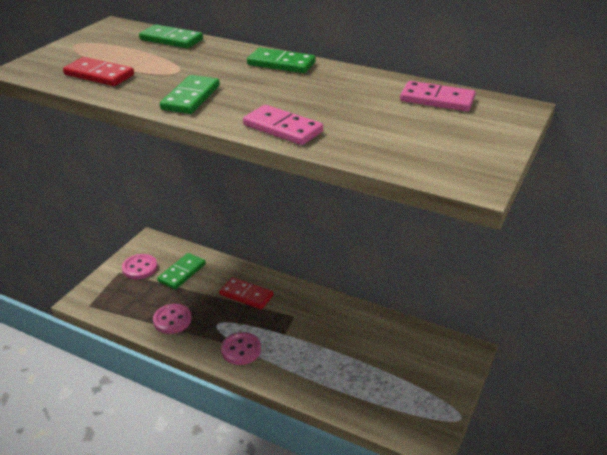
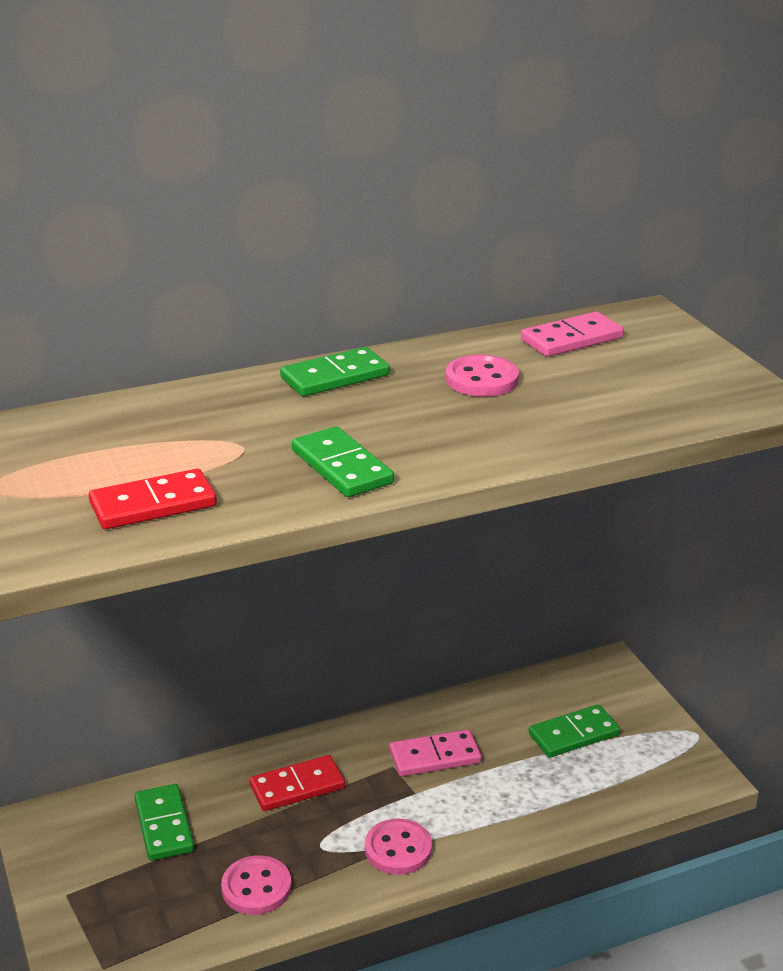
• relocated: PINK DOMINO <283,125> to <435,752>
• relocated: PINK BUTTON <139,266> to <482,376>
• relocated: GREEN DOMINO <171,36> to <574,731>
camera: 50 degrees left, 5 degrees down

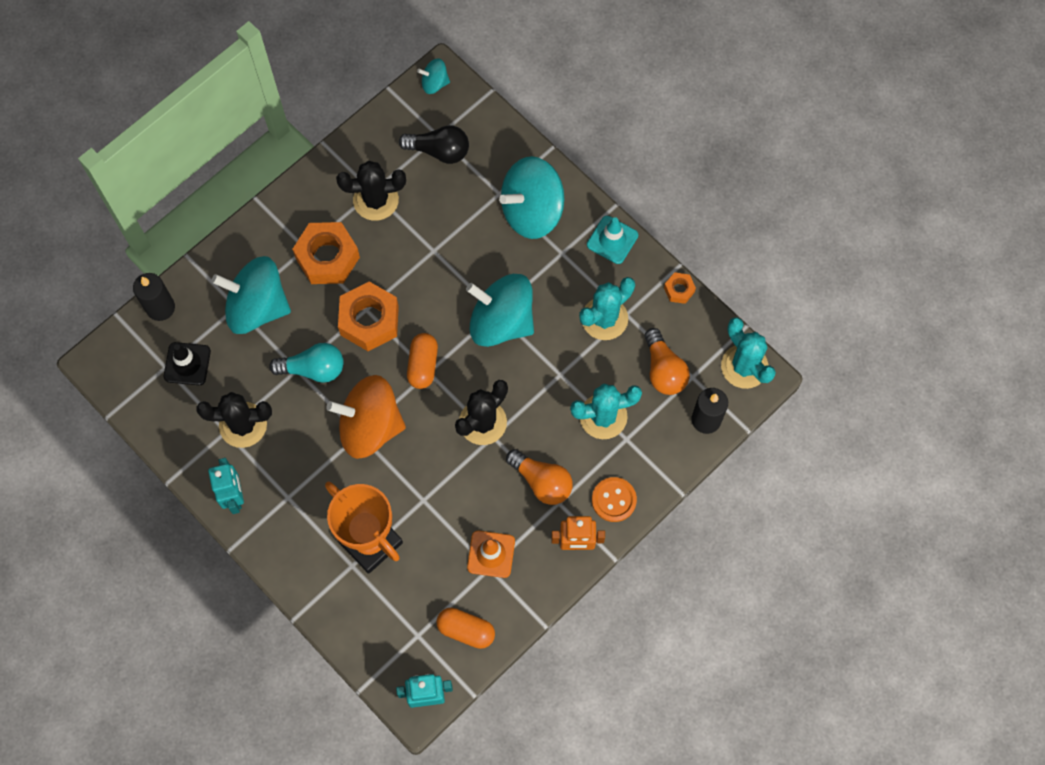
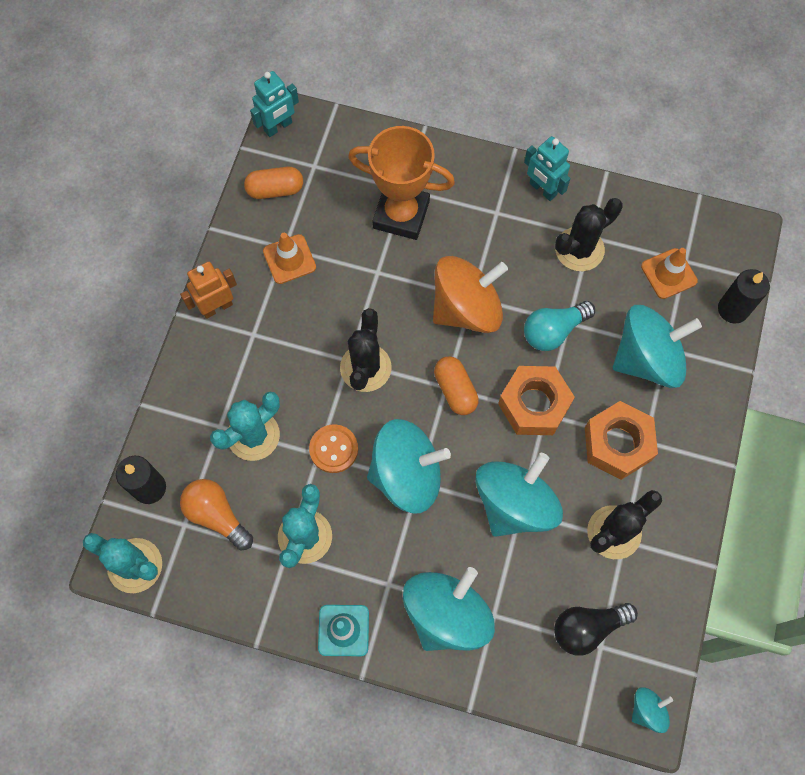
• relocated: ORANGE BUTTON <614,499> to <333,448>
• appeared: TURQUOISE SPINNING TOP <519,495>
• colour: BLACK TRAFFIC CONE <187,363> to ORANGE TRAFFIC CONE <669,273>
• missing: ORANGE LIGHT BULB <539,477>
• missing: ORANGE NUT <680,288>
camera: 150 degrees right, 0 degrees up

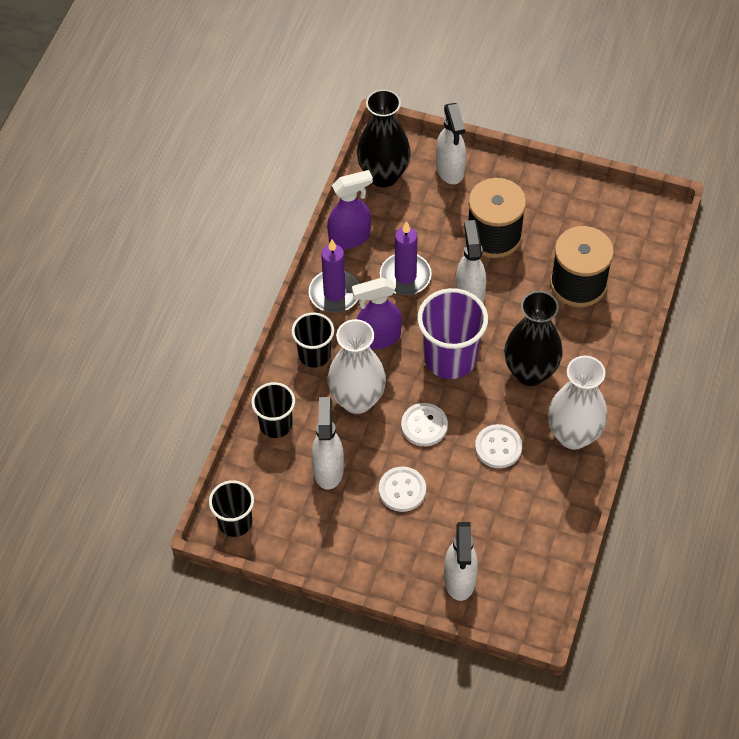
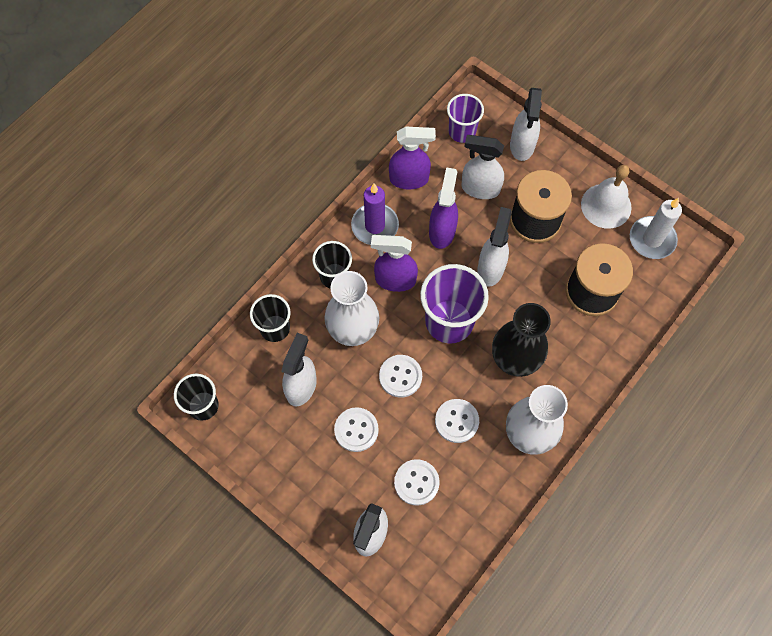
• appeared: WHITE BUTTON <417,482>
• exchanged: PURPLE CANDLE <406,258> to PURPLE SPRAY BOTTLE <443,208>
• exchanged: BLACK VASE <384,138> to PURPLE CUP <465,118>
• appeared: WHITE SPRAY BOTTLE <482,167>
• appeared: WHITE BELL <606,197>
• appeared: WHITE CANDLE <656,228>
camera: 20 degrees right, 10 degrees up

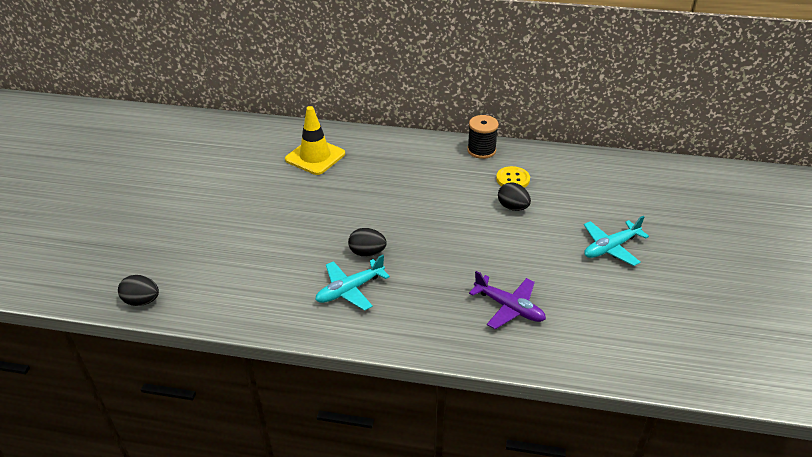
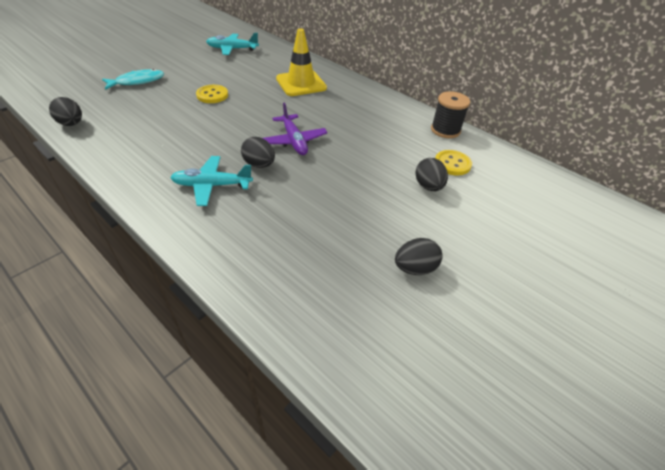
• appeared: TURQUOISE FISH <133,79>
• appeared: YELLOW BUTTON <212,94>
• relocated: TURQUOISE PLANE <616,241> to <232,44>
• relocated: PURPLE PLANE <507,300> to <295,128>
• appeared: BLACK EGG <418,256>
camera: 30 degrees right, 5 degrees up

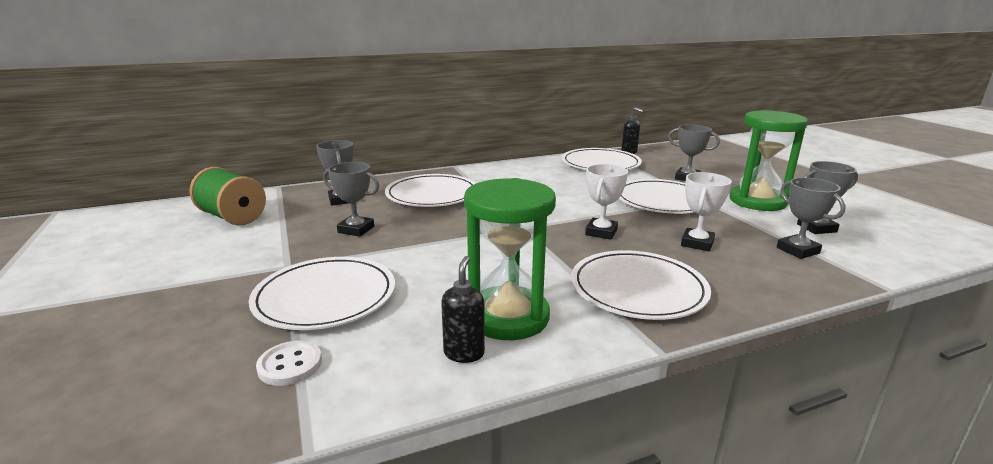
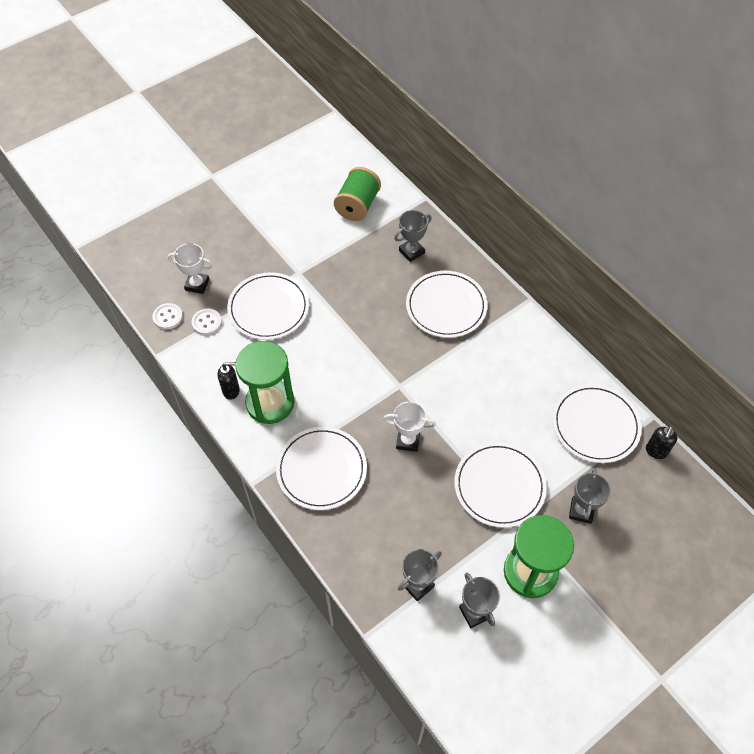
• appeared: WHITE BUTTON <167,316>
• relocated: WHITE TROPHY <706,212> to <190,268>
• missing: GREY TROPHY <351,199>
camera: 75 degrees right, 35 degrees up

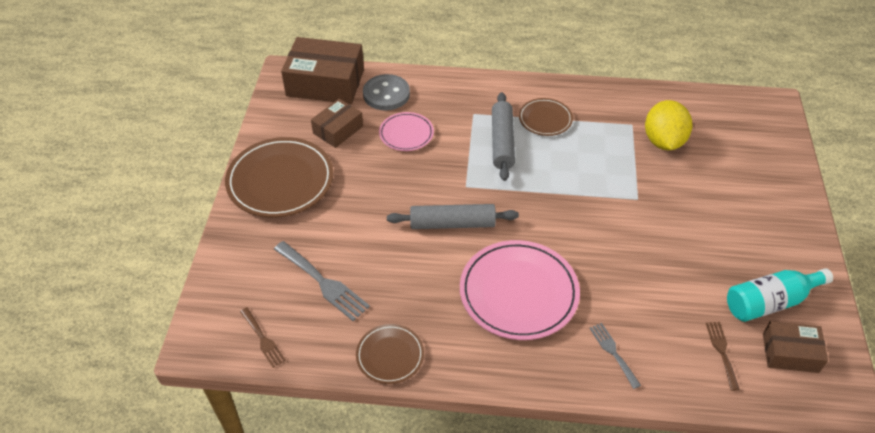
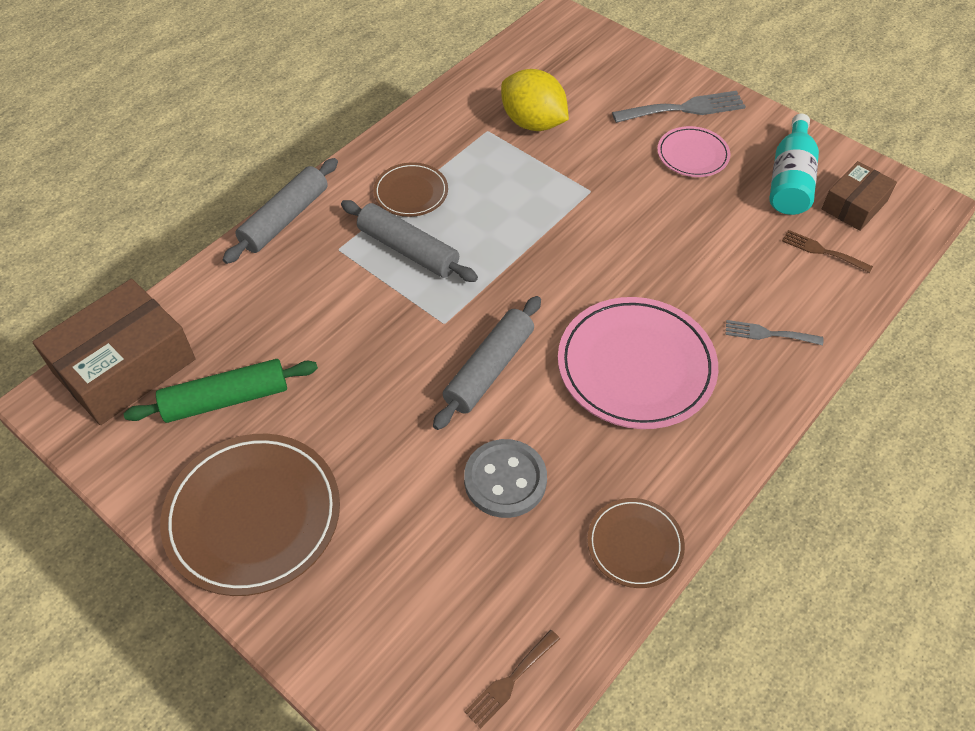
• exchanged: BROWN BOX <337,123> to GREEN ROLLING PIN <221,391>
• appeared: GREY ROLLING PIN <280,211>
• relocated: GREY BUTTON <386,92> to <505,478>
• spun: BROWN FORK <263,337> = <512,679> 135 degrees clockwise
• relocated: GREY FORK <322,281> to <679,107>
• relocated: PINK PLATE <406,131> to <693,151>
camera: 55 degrees left, 5 degrees up

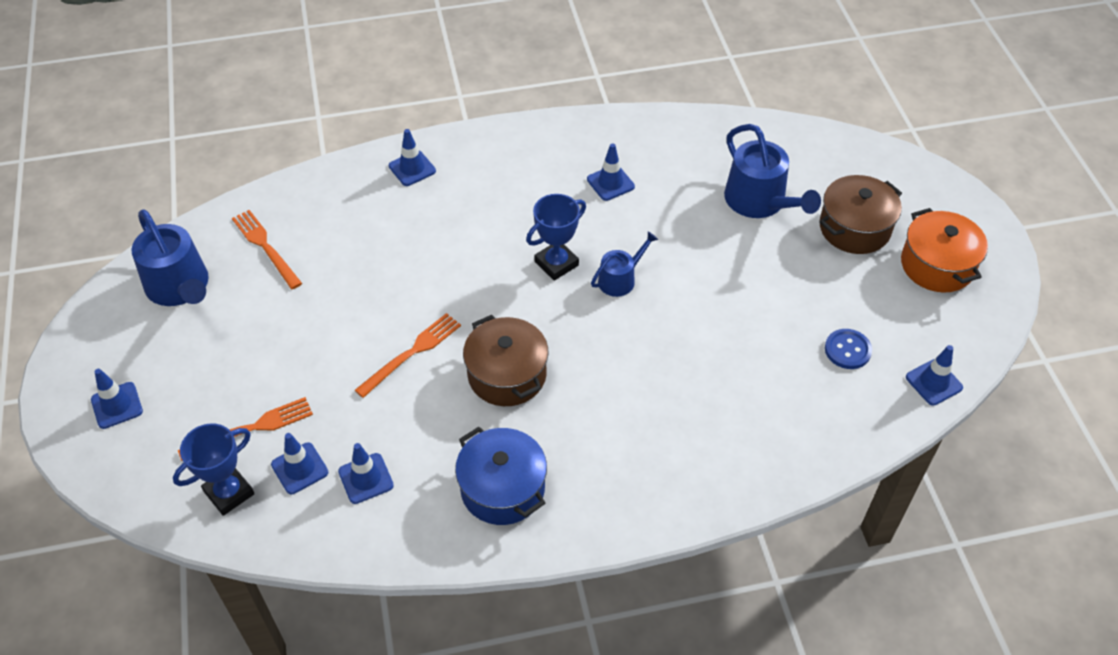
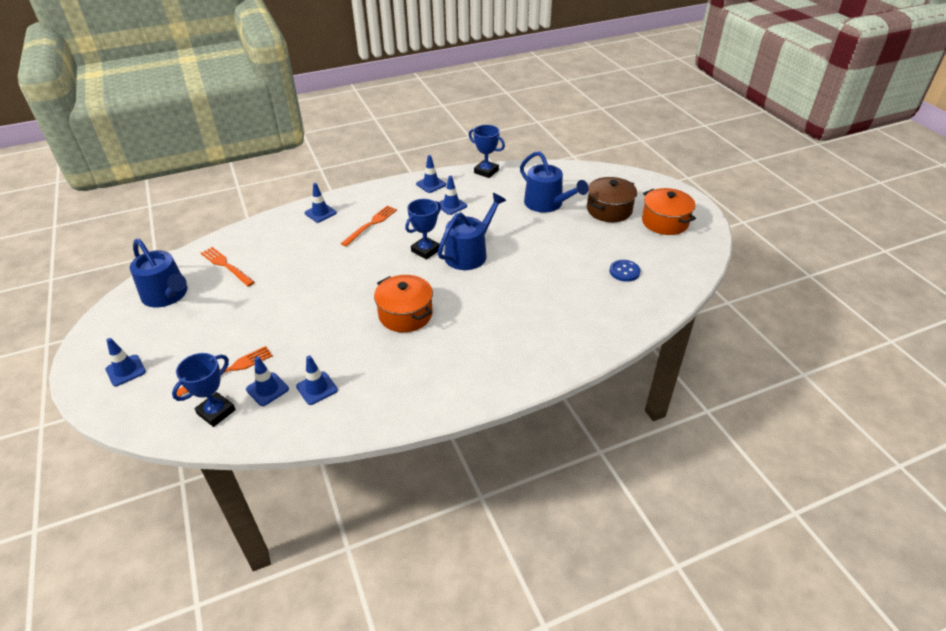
• relocated: ORANGE FORK <408,355> to <369,226>
• colour: BROWN POT <505,360> to ORANGE POT <403,303>
• relocated: BLUE TRAFFIC CONE <934,375> to <431,174>
• size: BLUE WATERING CAN <624,264> = <471,231> x1.75
• appeared: BLUE TROPHY <487,151>
• missing: BLUE POT <501,476>
camera: 10 degrees left, 10 degrees down

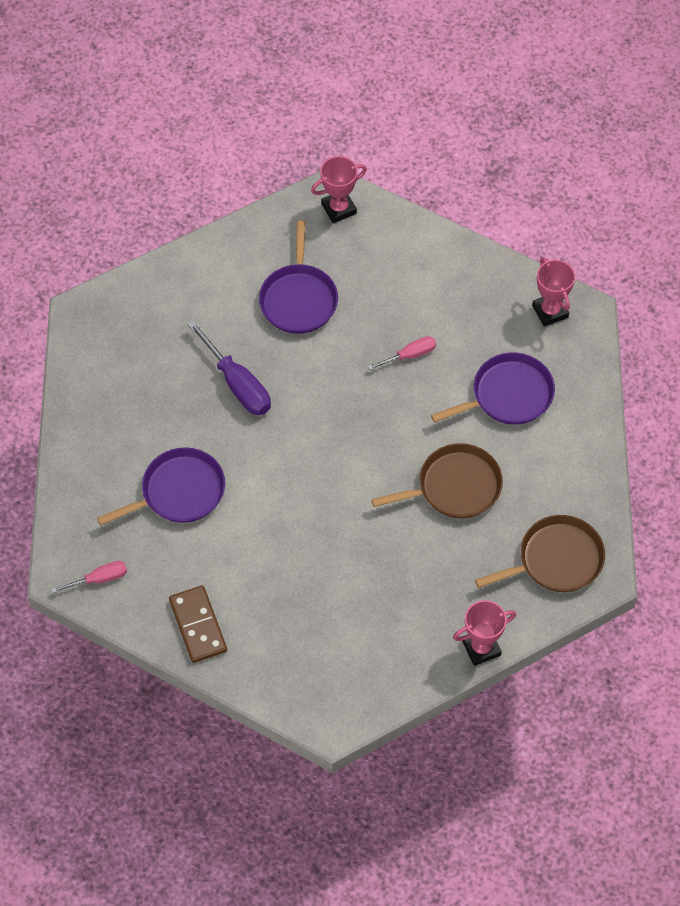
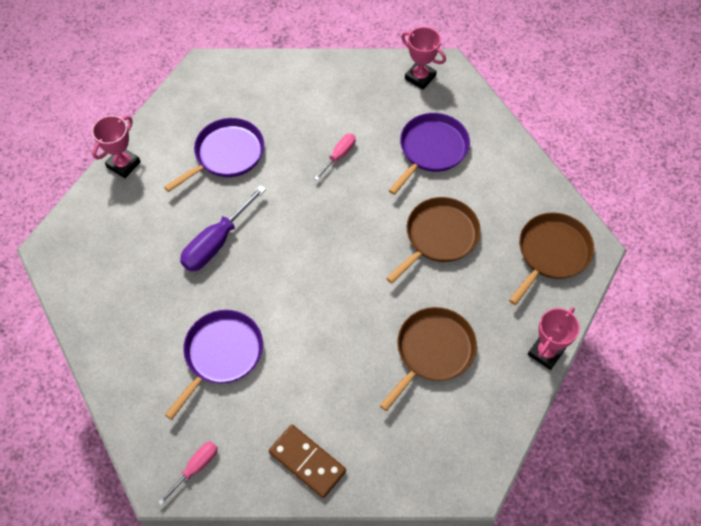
• relocated: PINK TROPHY <339,189> to <116,147>
• spun: PURPLE PAN <298,277> = <214,155> 105 degrees counterclockwise
• spun: PURPLE SCREWDRIVER <229,367> = <223,228> 105 degrees clockwise
• appeared: BROWN PAN <428,359>
camera: 30 degrees left, 0 degrees up

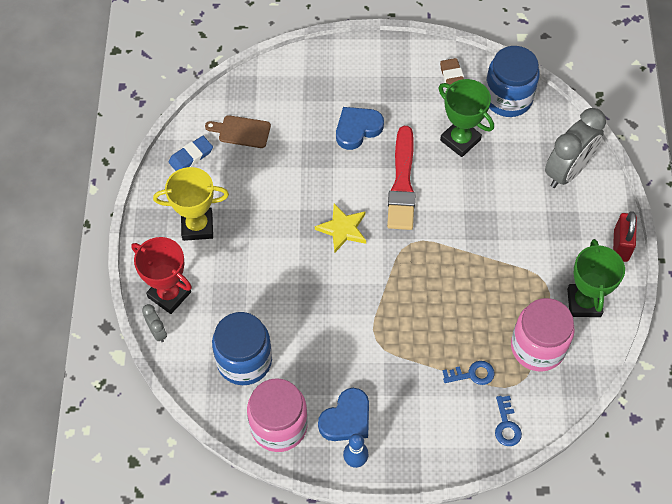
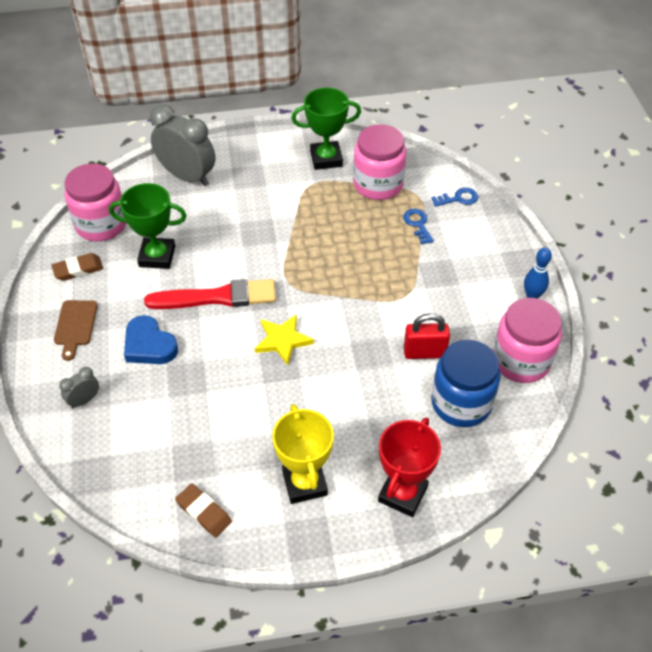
• relocated: BROWN CUTTING BOARD <238,131> to <76,330>
• relocated: GREY CLOCK <154,323> to <79,387>
• colour: BLUE JAR <512,81> to PINK JAR <95,202>
• spun: GREEN TROPHY <466,118> = <148,226> 60 degrees clockwise
• colour: BLUE ERASER <191,153> to BROWN ERASER <203,510>
• relocated: RED PADLOCK <625,236> to <427,336>
• missing: BLUE HEART <343,414>
camera: 100 degrees left, 10 degrees down

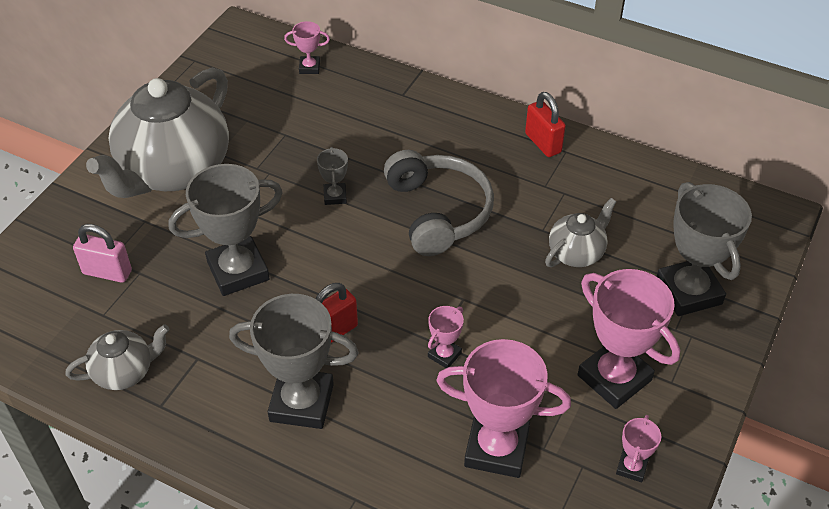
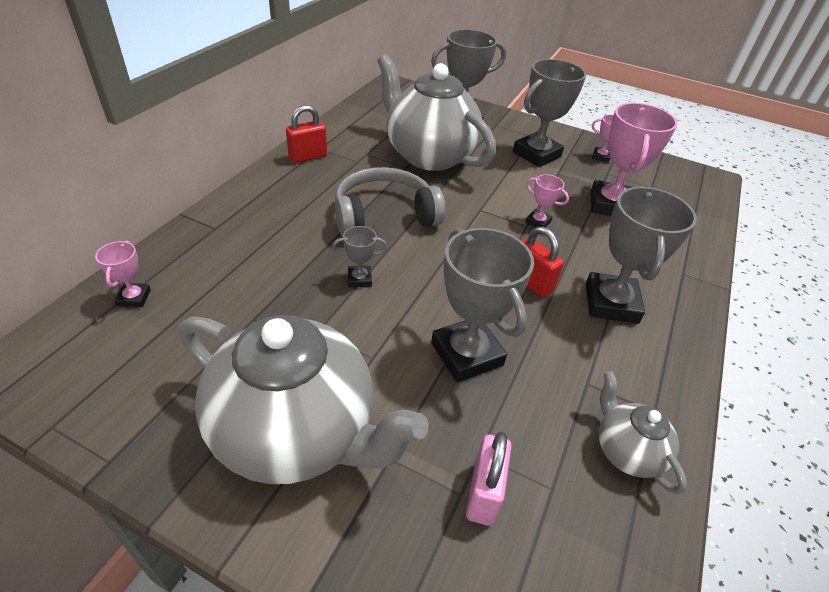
• size: GREY TEAPOT <580,232> = <437,113> x2.13
• colour: PINK TROPHY <629,339> to GREY TROPHY <549,113>
camera: 95 degrees left, 5 degrees down

